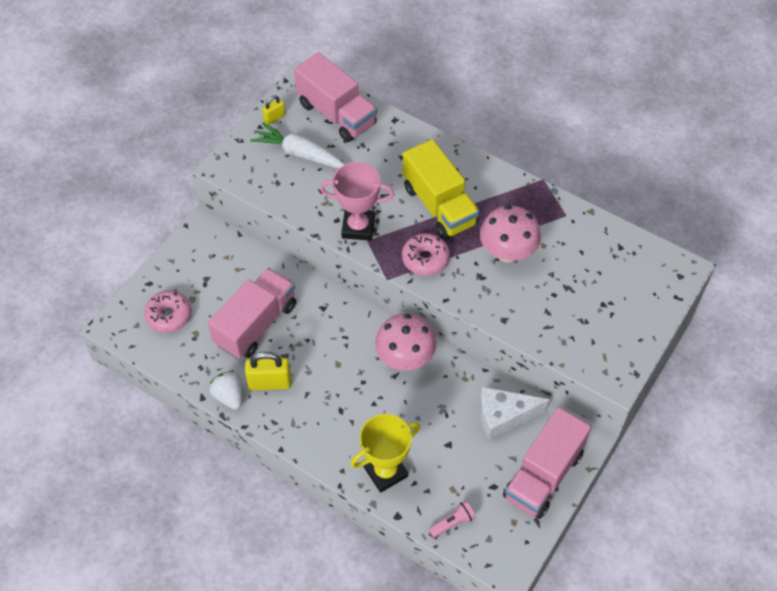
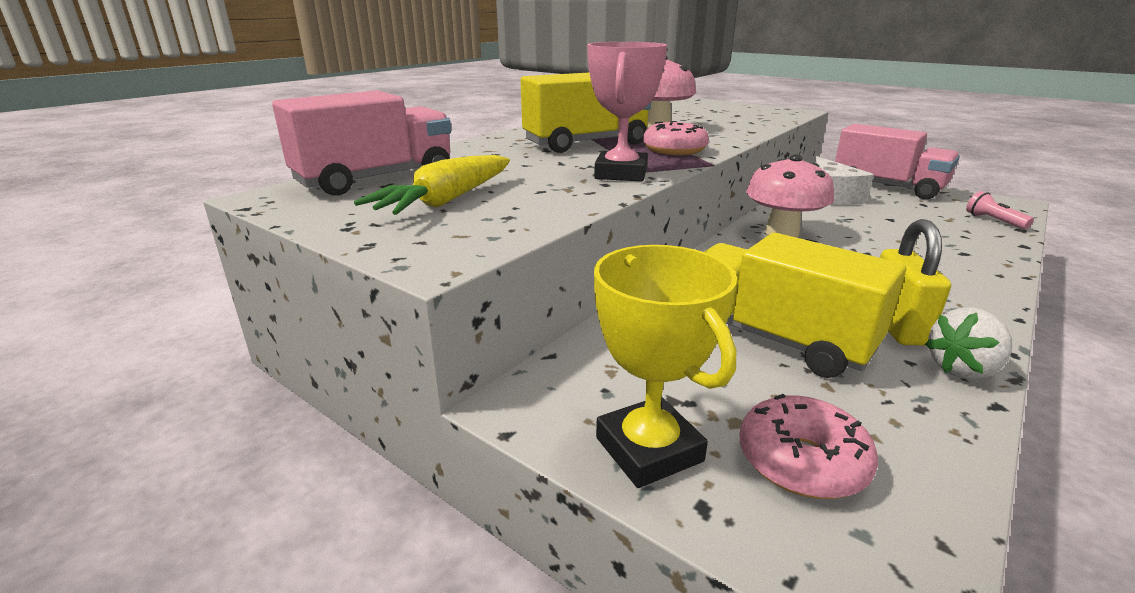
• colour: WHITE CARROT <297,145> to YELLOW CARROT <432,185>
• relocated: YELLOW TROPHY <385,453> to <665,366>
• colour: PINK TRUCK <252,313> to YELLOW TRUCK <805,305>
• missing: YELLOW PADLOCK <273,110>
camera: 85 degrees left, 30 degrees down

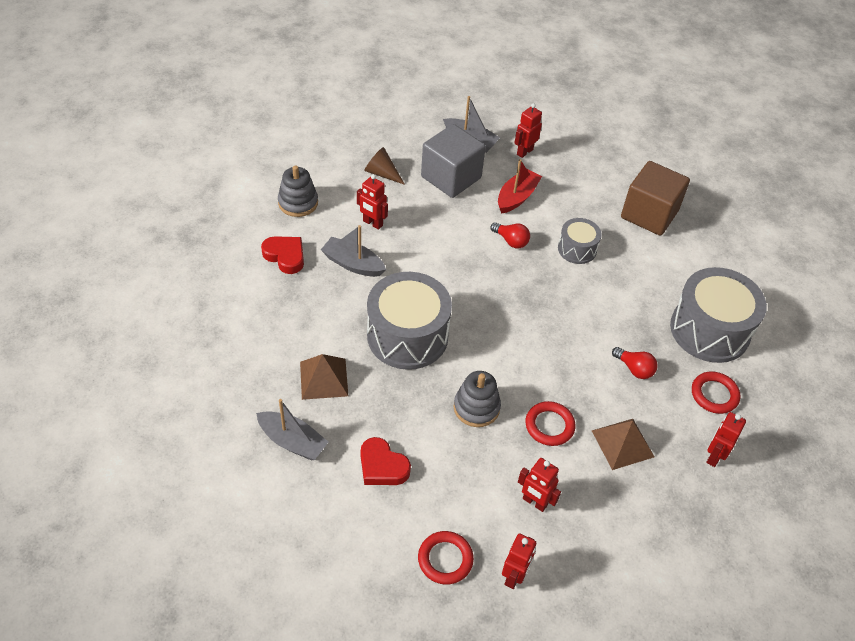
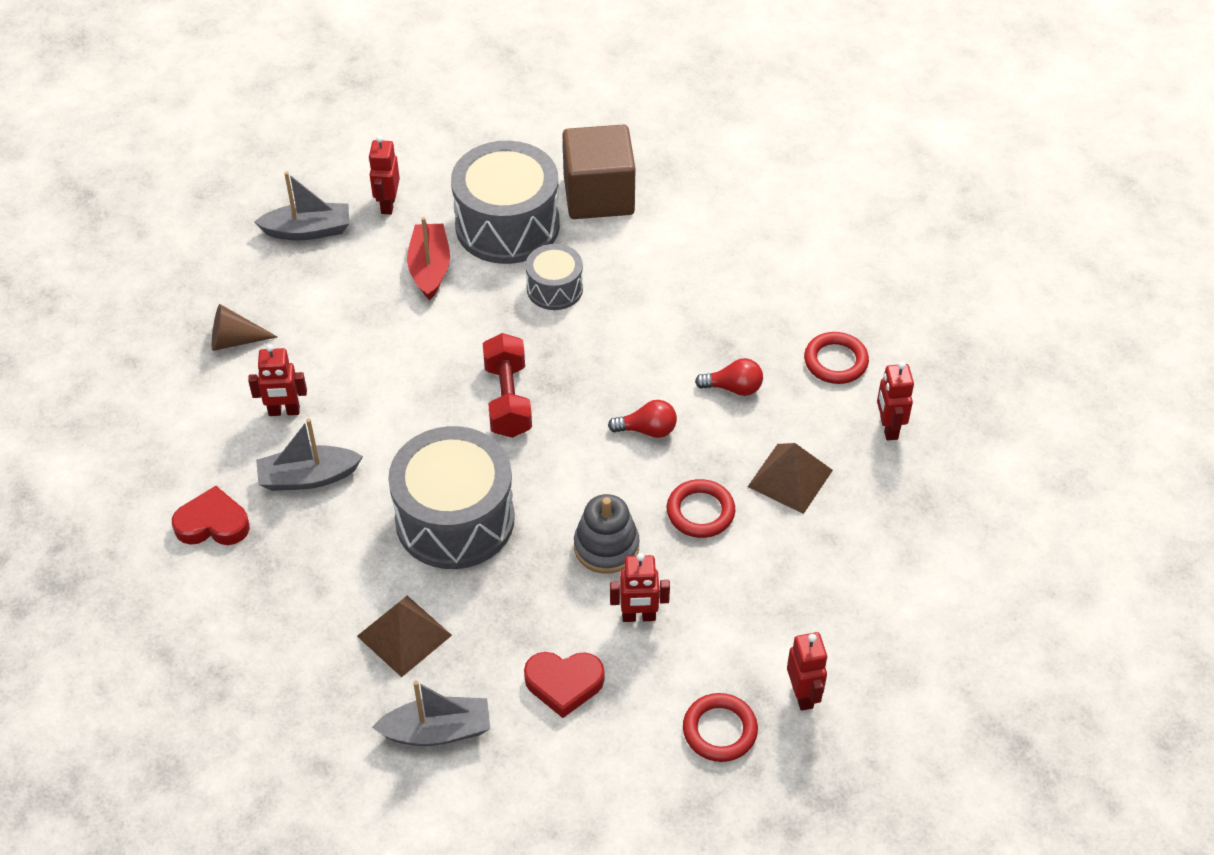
• relocated: GREY DRUM <718,315> to <505,202>
• appeared: RED DUMBBELL <507,385>
• relocated: RED LIGHT BULB <510,235> to <642,419>
• relocated: RED ROBOT <539,485> to <640,587>
• missing: GREY STACKING TOY <298,191>
• missing: GREY CUBE <453,161>
camera: 35 degrees left, 0 degrees up

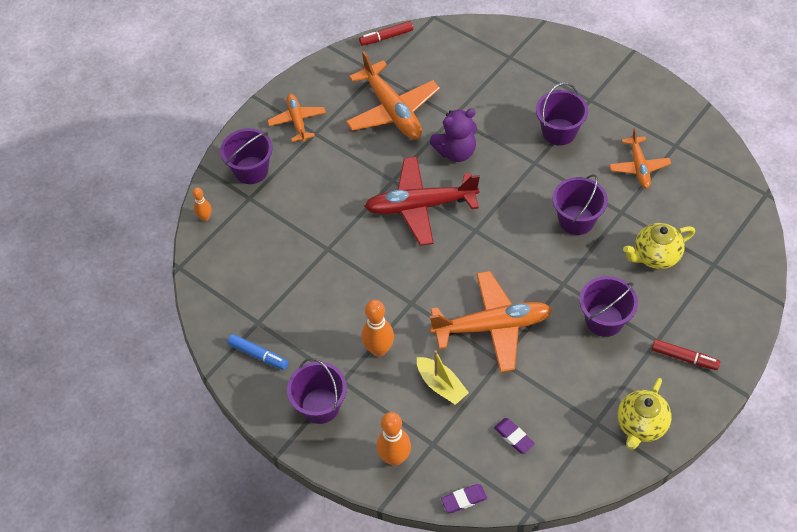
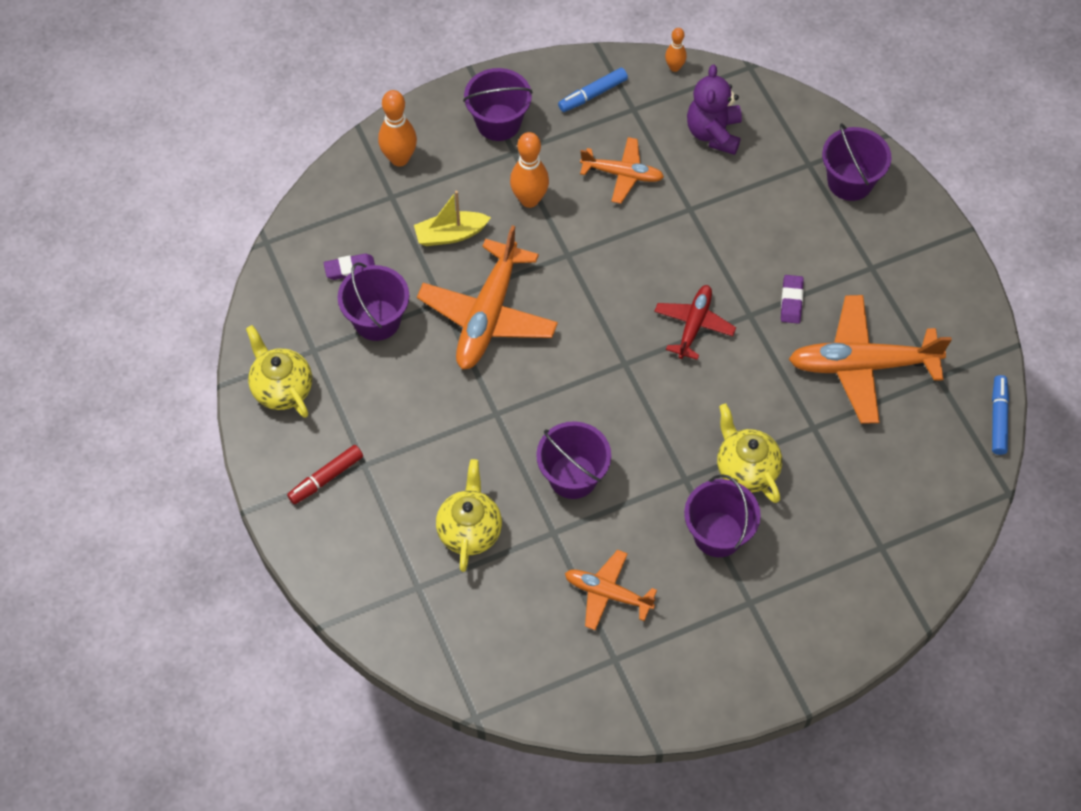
• relocated: PURPLE BUCKET <608,306> to <373,301>
• relocated: ORANGE PLANE <296,118> to <622,170>
• size: RED PLANE <422,201> = <695,322> x0.58
• relocated: ORANGE BOWLING PIN <202,204> to <676,50>
• relocated: PURPLE TEDDY BEAR <453,135> to <714,110>
• appeared: YELLOW TEAPOT <749,453>
• relocated: PURPLE ERASER <464,498> to <792,299>
• colour: RED MARKER <386,33> to BLUE MARKER <1000,415>
camera: 115 degrees right, 5 degrees up

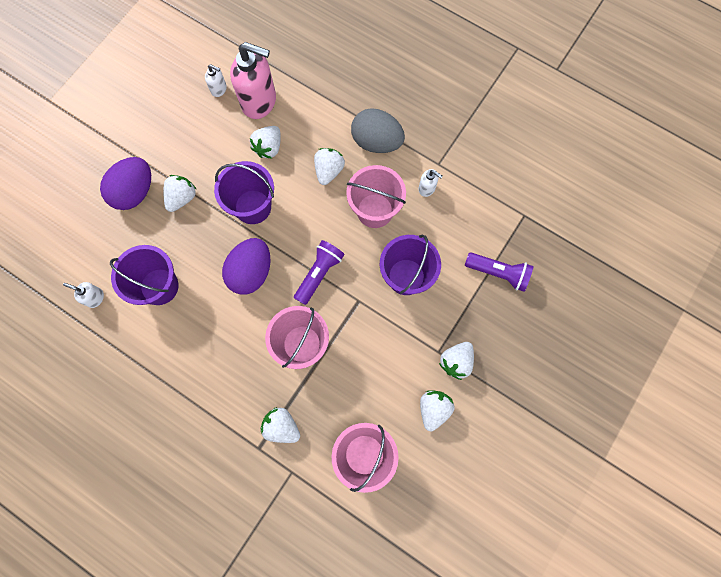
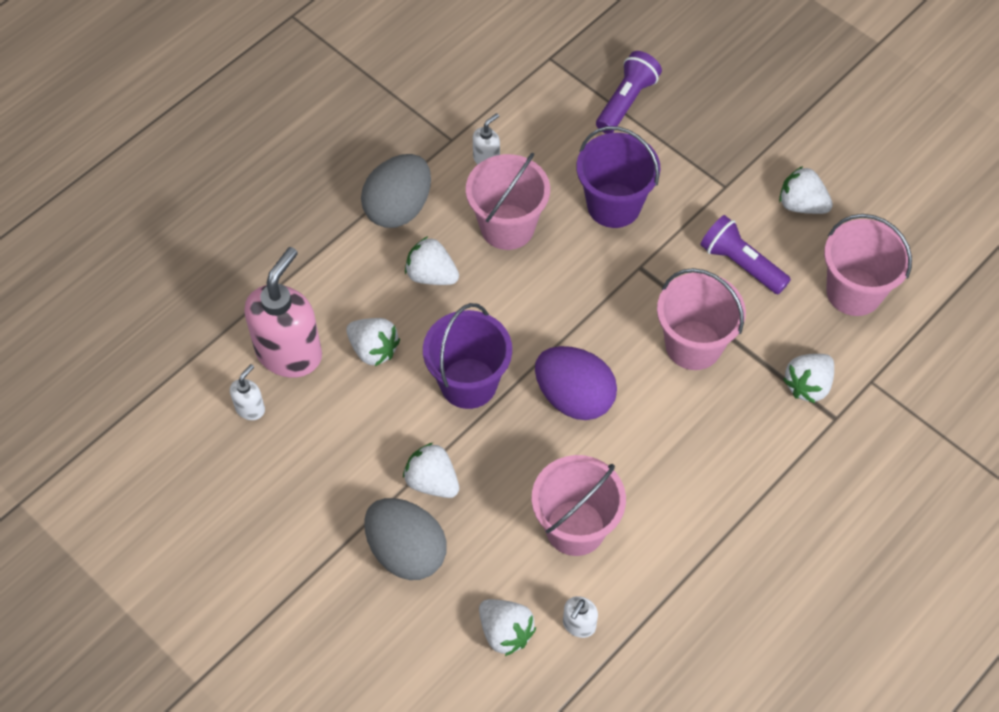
• colour: PURPLE EGG <125,183> to GREY EGG <405,539>
• relocated: WHITE STRAWBERRY <456,361> to <507,627>
• colour: PURPLE BUCKET <144,275> to PINK BUCKET <579,505>
• relocated: PURPLE FLASHLIGHT <319,272> to <745,254>
camera: 80 degrees left, 15 degrees down

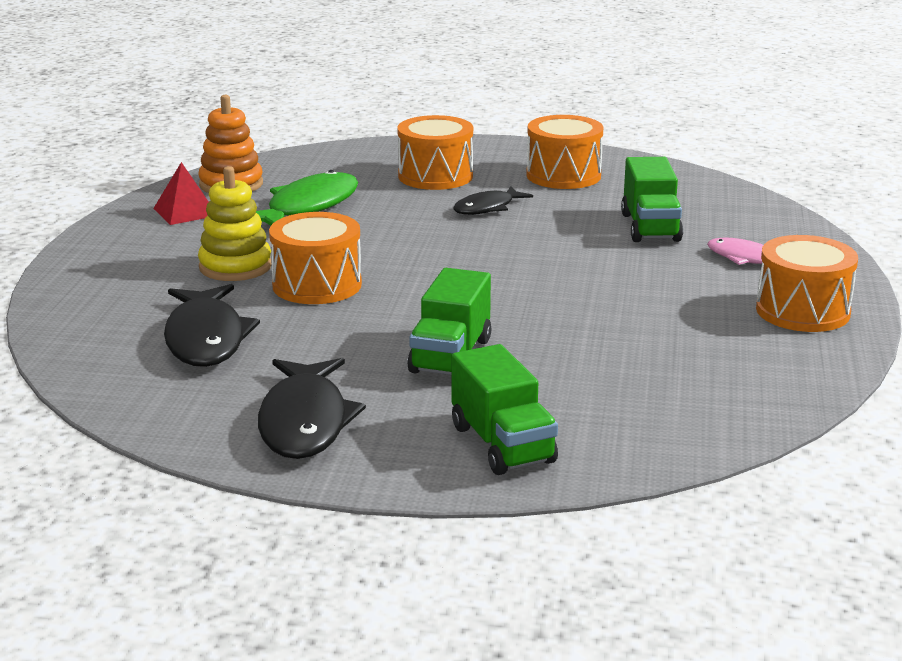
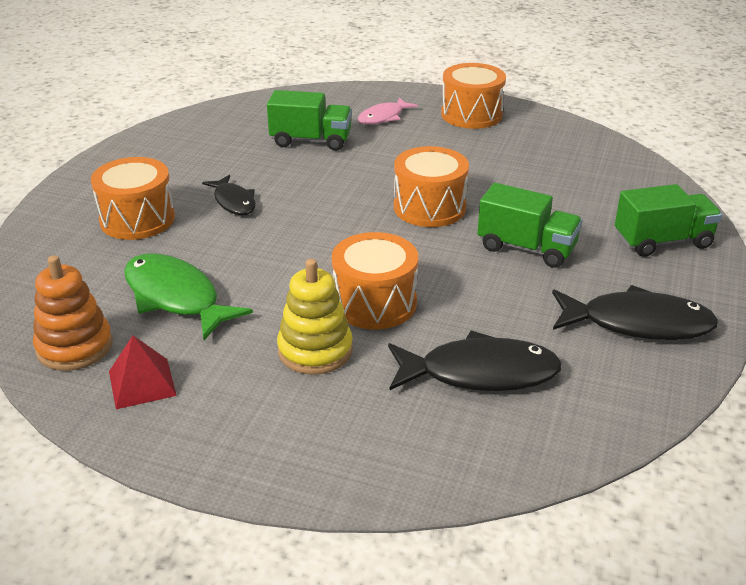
• relocated: ORANGE DRUM <564,152> to <431,186>
camera: 80 degrees left, 10 degrees up

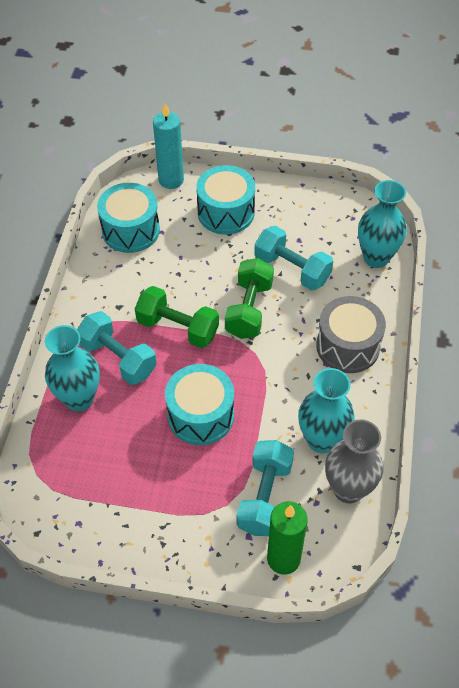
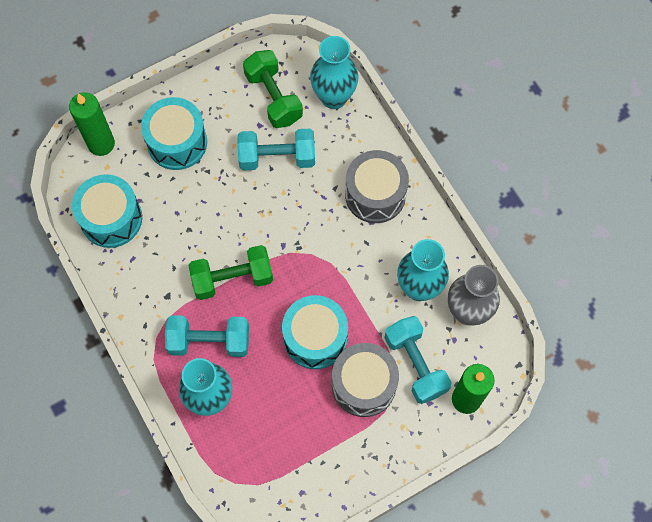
• colour: TURQUOISE CANDLE <168,146> to GREEN CANDLE <92,124>
• relocated: GREEN DUMBBELL <249,298> to <273,89>
• appeared: GREY DRUM <365,380>
camera: 40 degrees left, 15 degrees up

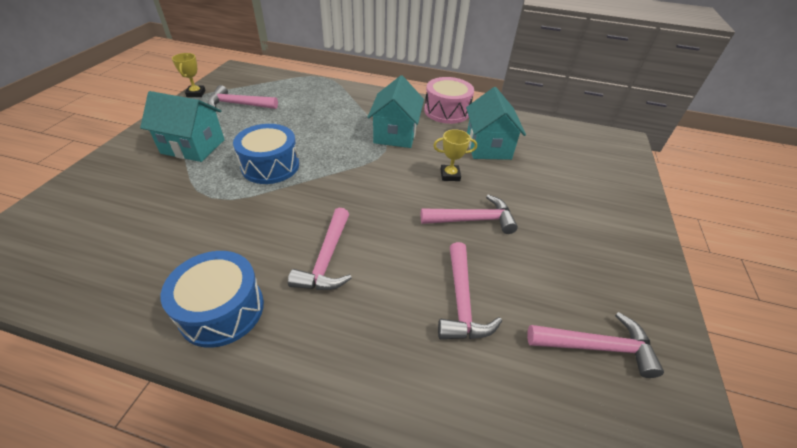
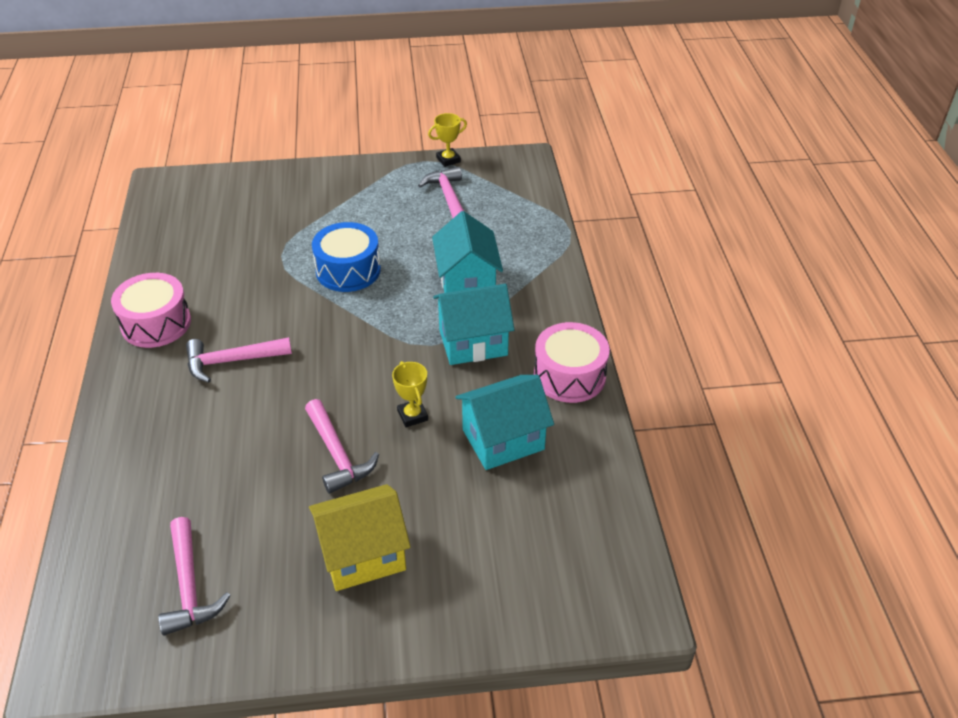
• colour: BLUE DRUM <212,299> to PINK DRUM <151,310>
• appeared: YELLOW HOUSE <360,537>
• relocated: TURQUOISE HOUSE <182,126> to <467,252>
• missing: PINK HAMMER <470,290>
camera: 70 degrees right, 0 degrees up

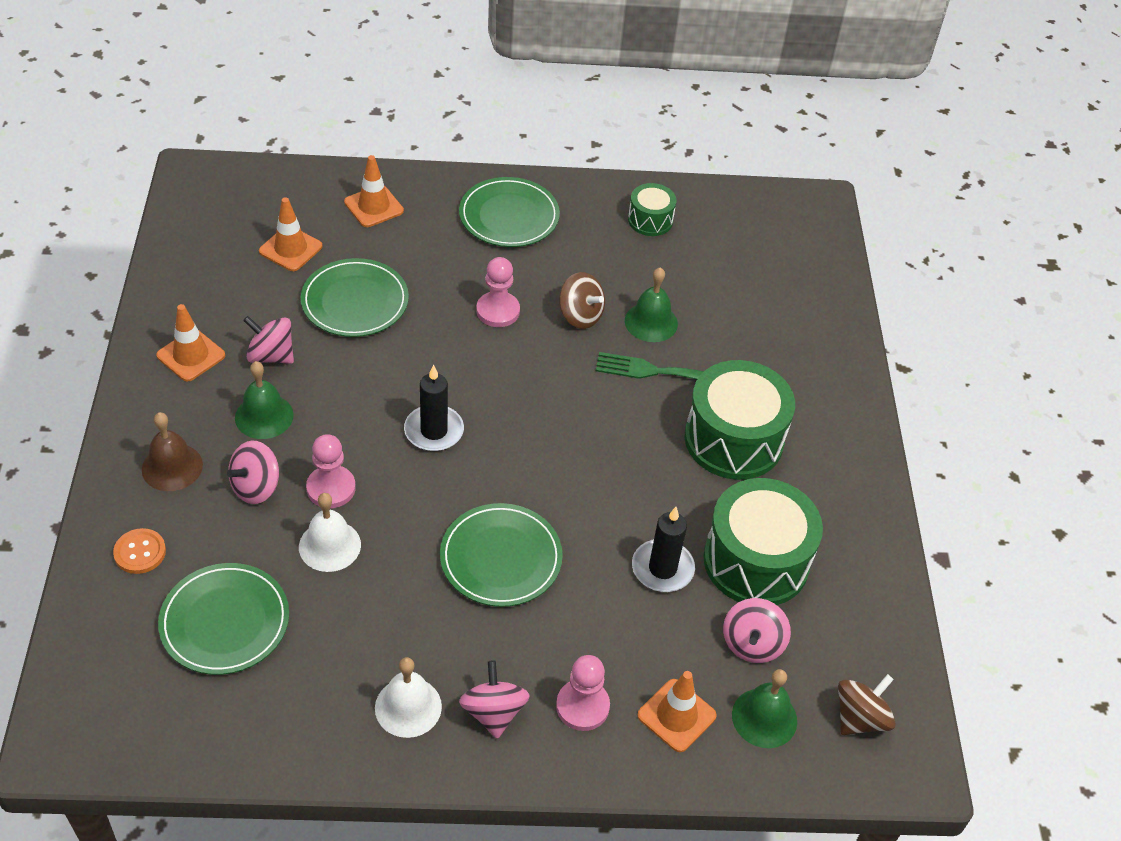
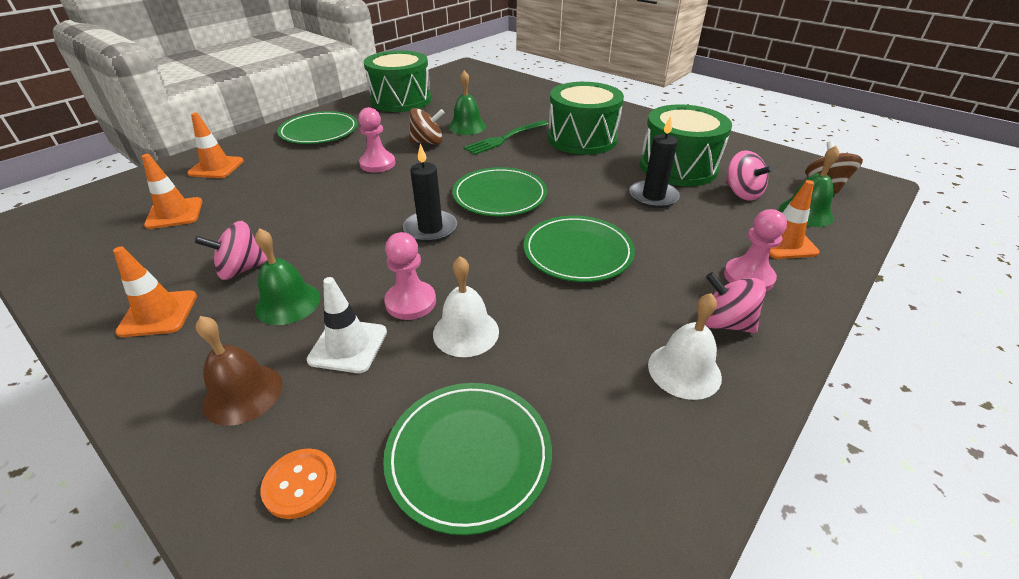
• exchanged: PINK SPINNING TOP <253,472> to WHITE TRAFFIC CONE <347,325>
• size: GREEN DRUM <652,209> = <397,81> x1.94
• relocated: GREEN PLATE <355,297> to <499,192>
camera: 45 degrees left, 10 degrees down

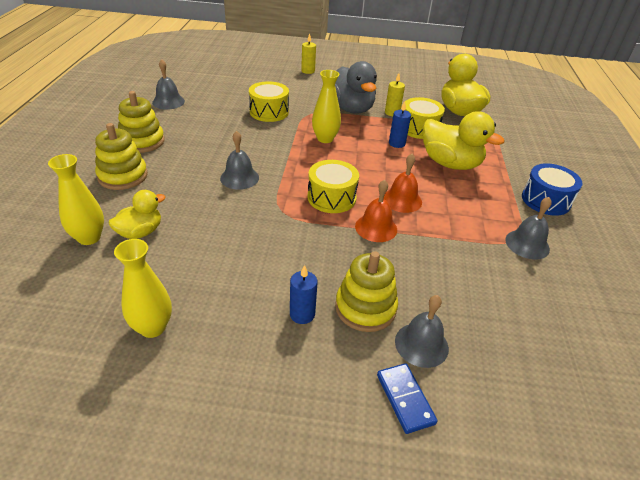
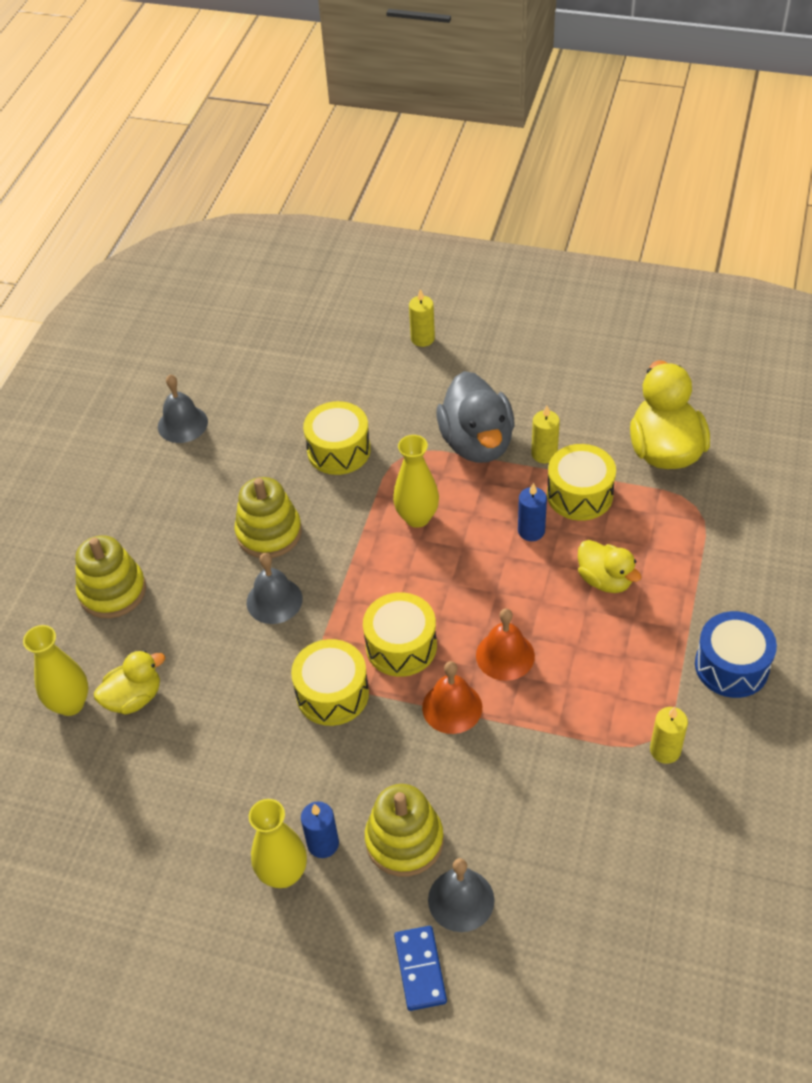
• relocated: YELLOW STACKING TOY <141,122> to <268,517>
• relocated: YELLOW VASE <143,288> to <278,843>
• appeared: YELLOW DRUM <330,682>
• size: YELLOW DUCK <464,141> = <609,566> x0.59
• exchanged: GREY BELL <528,228> to YELLOW CANDLE <669,735>
camera: 15 degrees right, 10 degrees up

